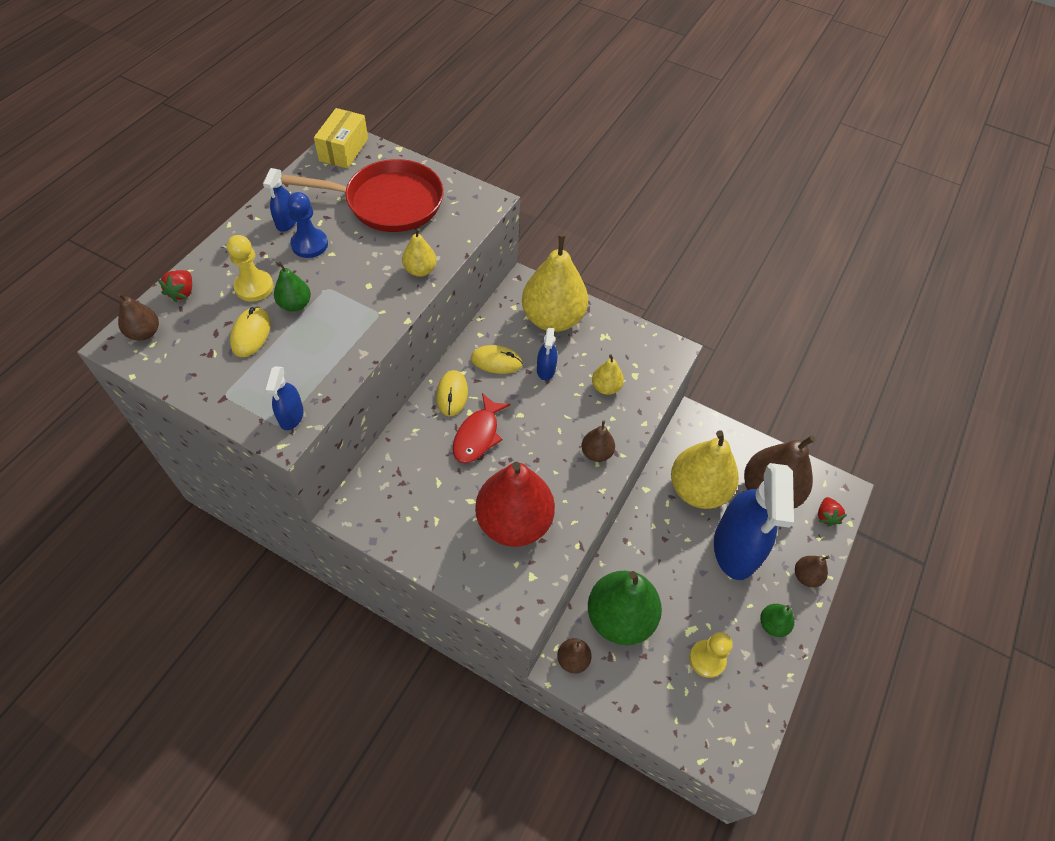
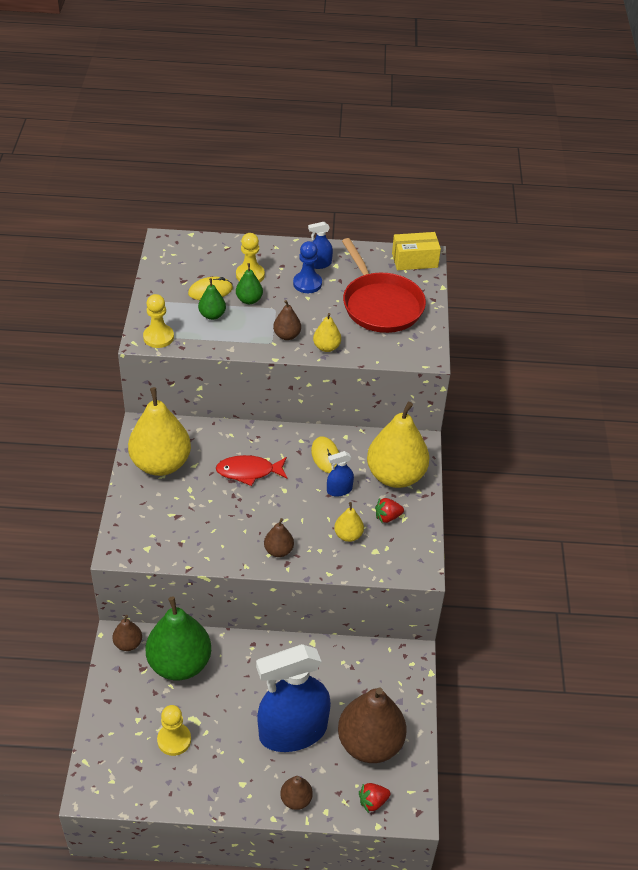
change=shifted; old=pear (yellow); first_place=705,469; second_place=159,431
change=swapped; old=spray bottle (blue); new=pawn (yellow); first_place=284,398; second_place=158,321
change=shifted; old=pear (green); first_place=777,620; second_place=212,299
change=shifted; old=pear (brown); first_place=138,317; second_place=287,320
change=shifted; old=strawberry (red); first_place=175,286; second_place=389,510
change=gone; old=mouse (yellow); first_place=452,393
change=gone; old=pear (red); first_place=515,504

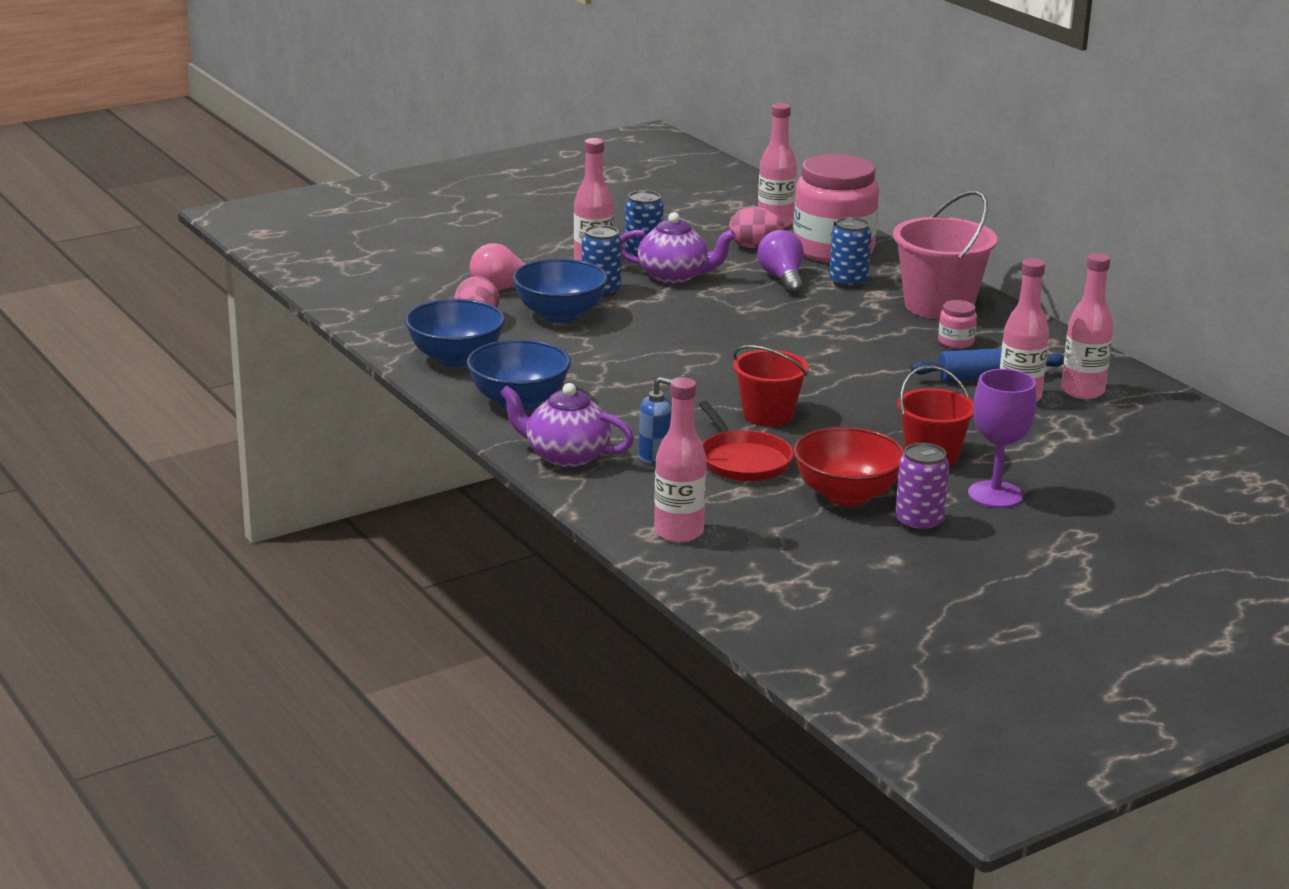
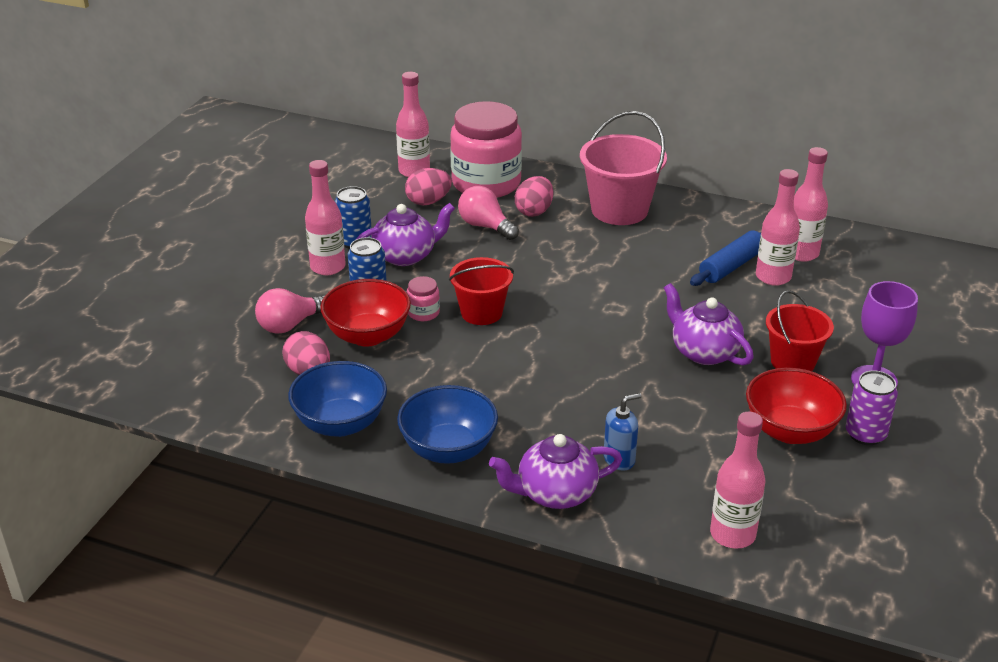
change=repainted; old=bowl (blue); new=bowl (red); first_place=560,291; second_place=365,313
change=shifted; old=jar (pink); first_place=957,324; second_place=423,298
change=shifted; old=bucket (red); first_place=771,386; second_place=481,291
change=repainted; old=light bulb (purple); new=light bulb (pink); first_place=780,262; second_place=488,213
change=swapped; old=can (blue); new=egg (pink); first_place=850,252; second_place=534,196
change=new; new=teapot (purple); second_place=709,324
change=gone; old=pan (red); first_place=746,441

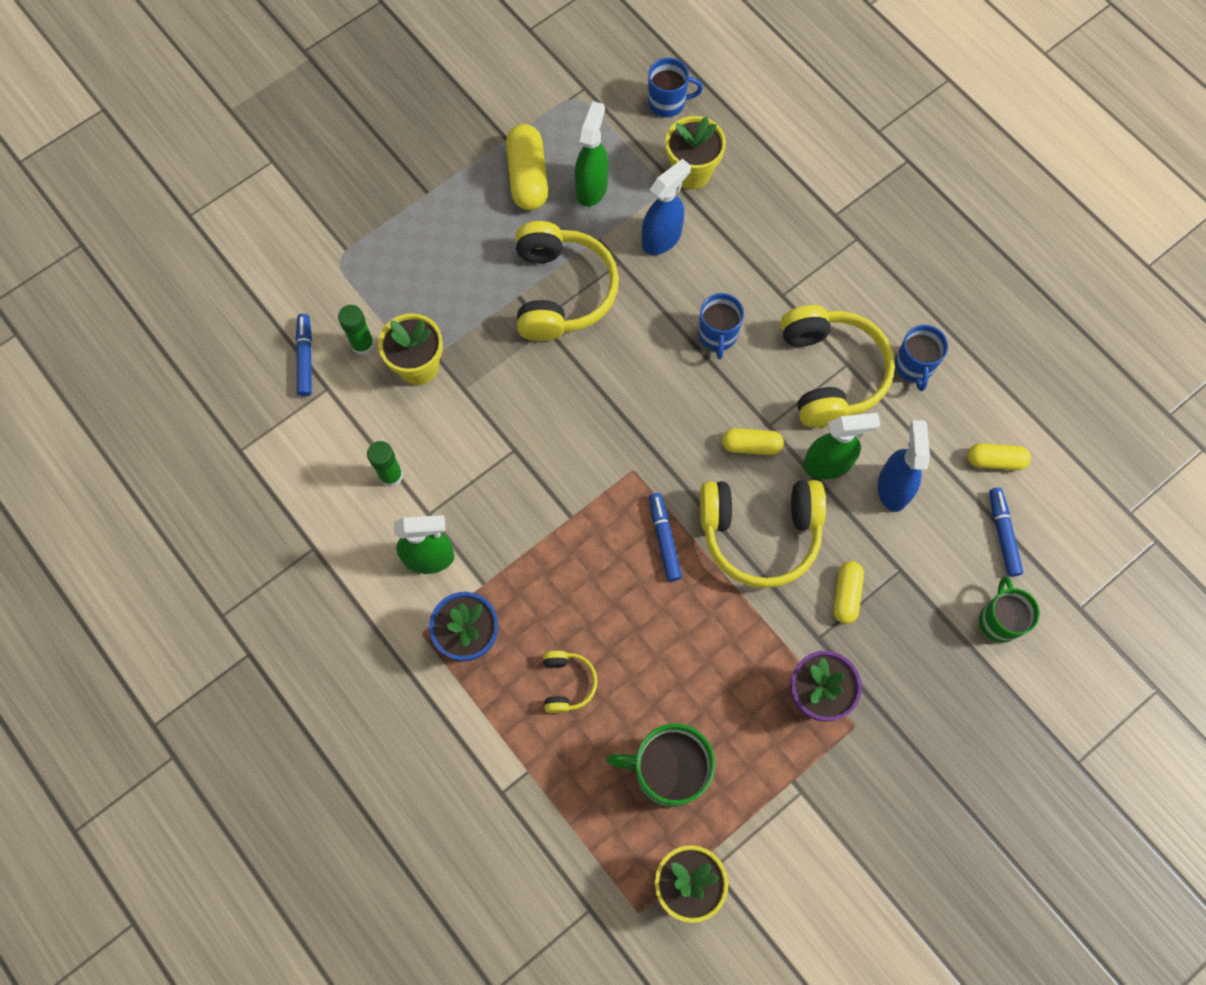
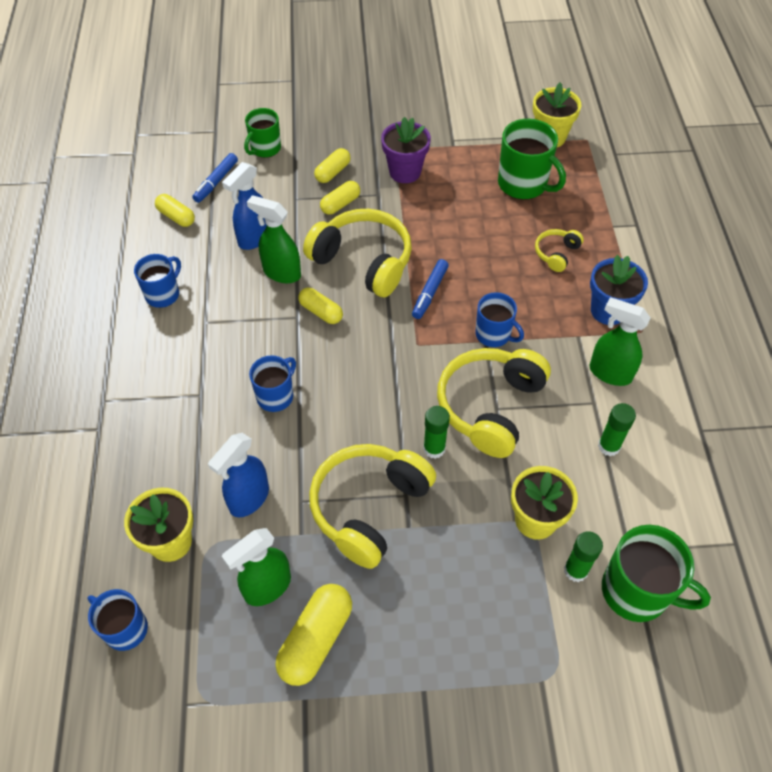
change=rotated; old=spray bottle (blue); first_place=666,207; second_place=238,475; degrees=-45
change=new; new=capsule (yellow); second_place=332,165
change=new; new=glue stick (green); second_place=436,432
change=shifted; old=headphones (yellow); first_place=837,366; second_place=494,403
change=new; new=mug (blue); second_place=499,319
change=swapped; old=marker (blue); new=mug (green); first_place=304,355; second_place=656,573

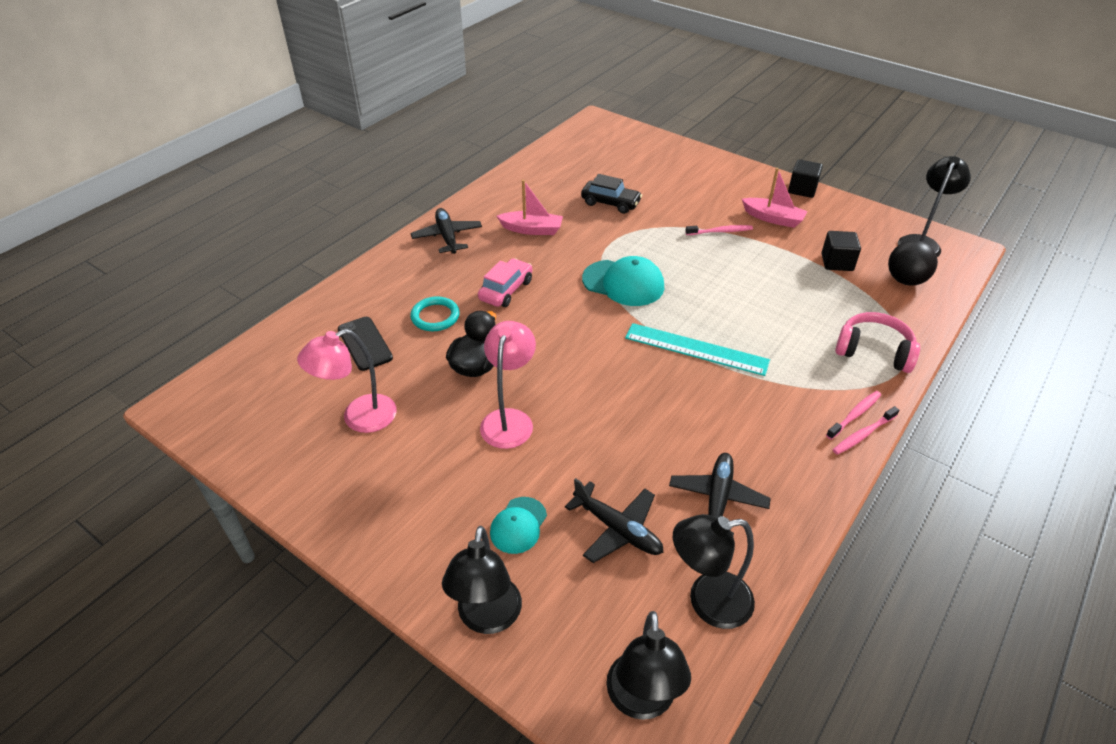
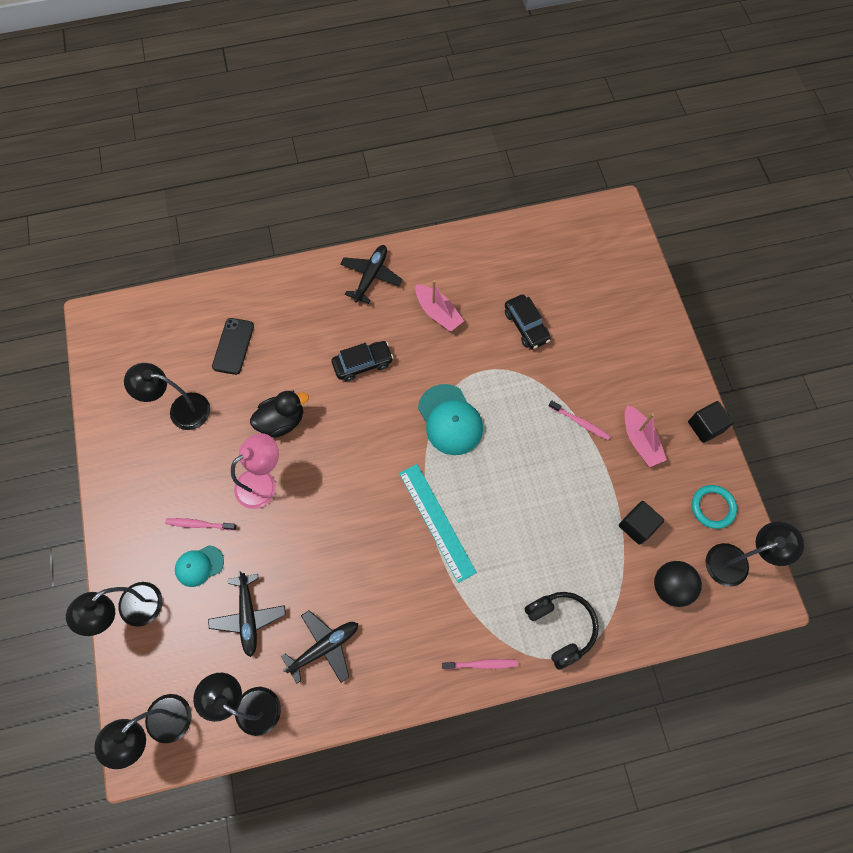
change=repainted; old=lamp (pink); new=lamp (black); first_place=347,381; second_place=167,396
change=shifted; old=toothbrush (pink); first_place=866,430; second_place=201,524
change=repainted; old=car (pink); new=car (black); first_place=505,282; second_place=363,361
change=repainted; old=headphones (pink); new=headphones (black); first_place=877,342; second_place=561,631
change=shifted; old=ring (turquoise); first_place=435,314; second_place=714,507

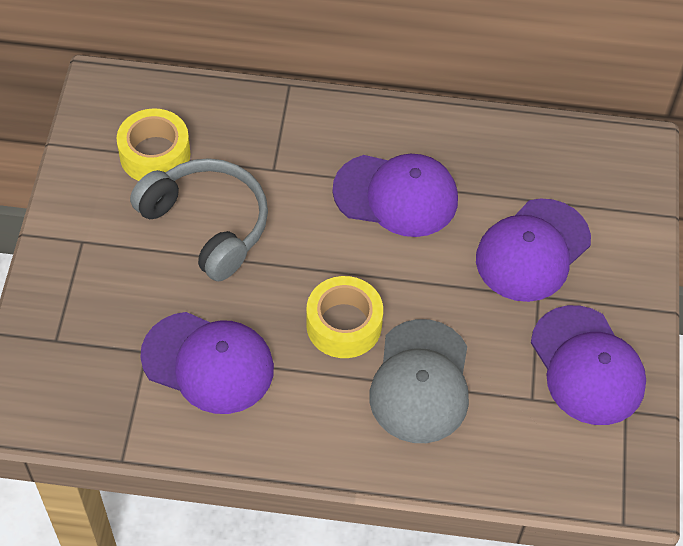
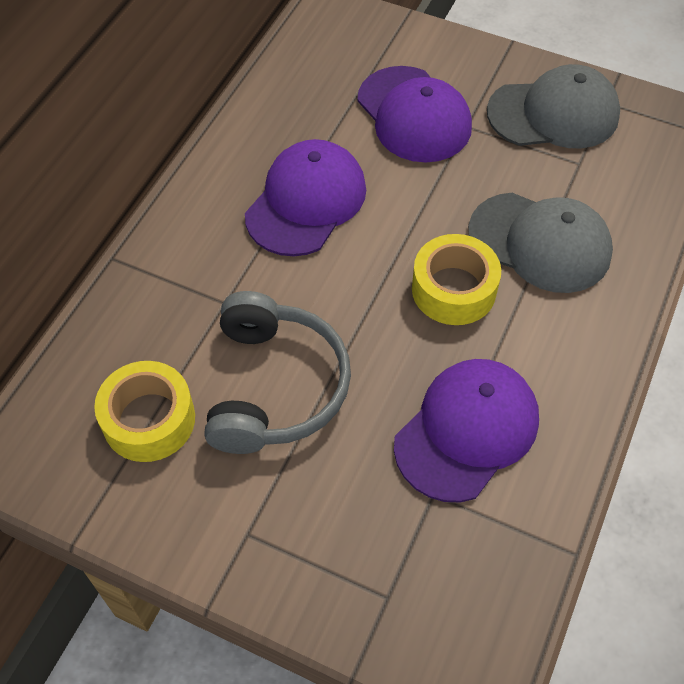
change=rotated; old=headphones (grey); first_place=199,219; second_place=277,372; degrees=120
change=repainted; old=cap (purple); new=cap (grey); first_place=588,365; second_place=553,106

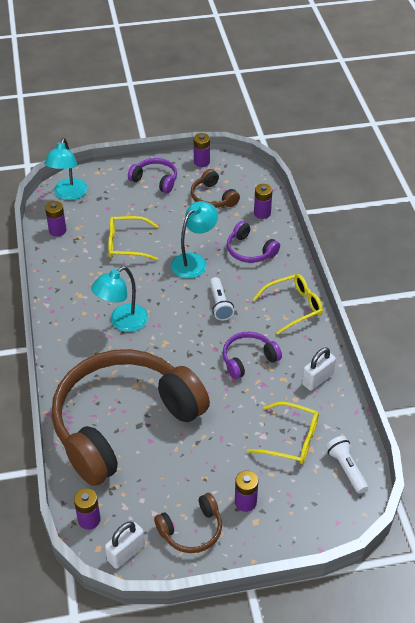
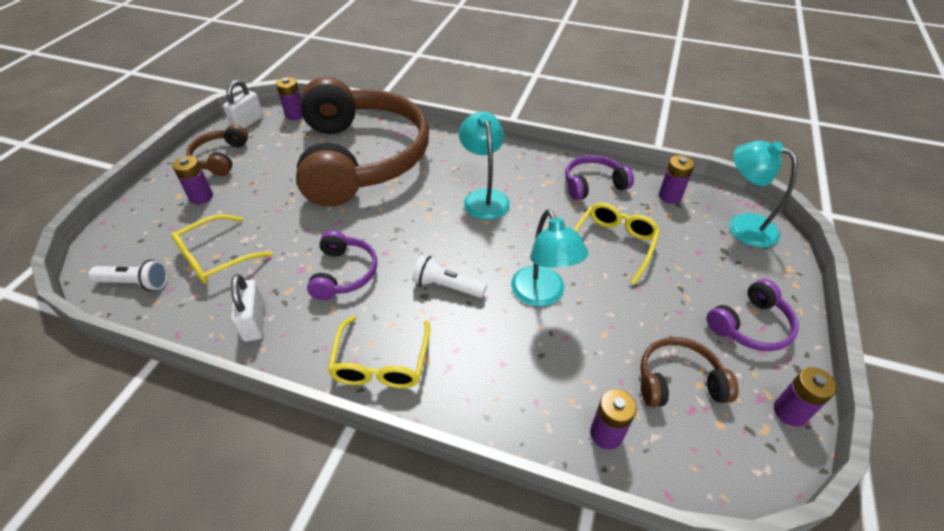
change=rotated; old=padlock (white); first_place=125,545; second_place=243,104; degrees=45
change=shifted; old=headphones (purple); first_place=253,242; second_place=599,177

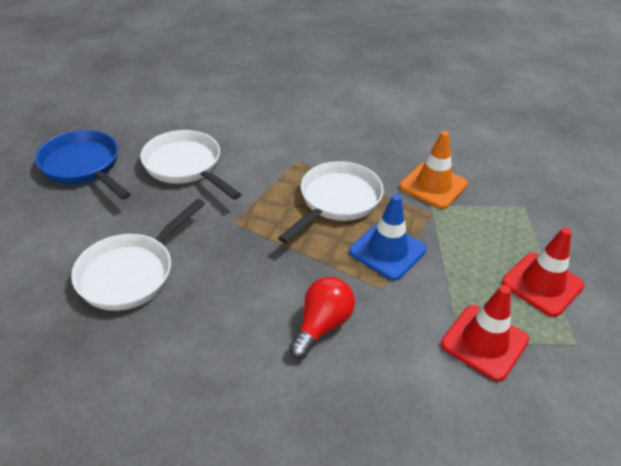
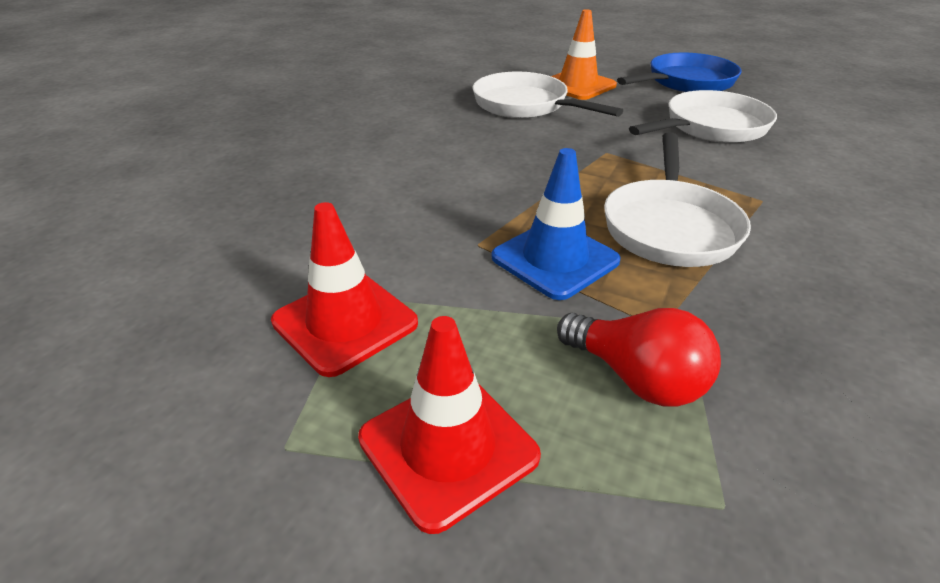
change=shifted; old=traffic cone (orange); first_place=434,170; second_place=584,54
change=shifted; old=light bulb (red); first_place=322,318; second_place=639,357
change=rotated; old=pan (white); first_place=331,202; second_place=677,199; degrees=60

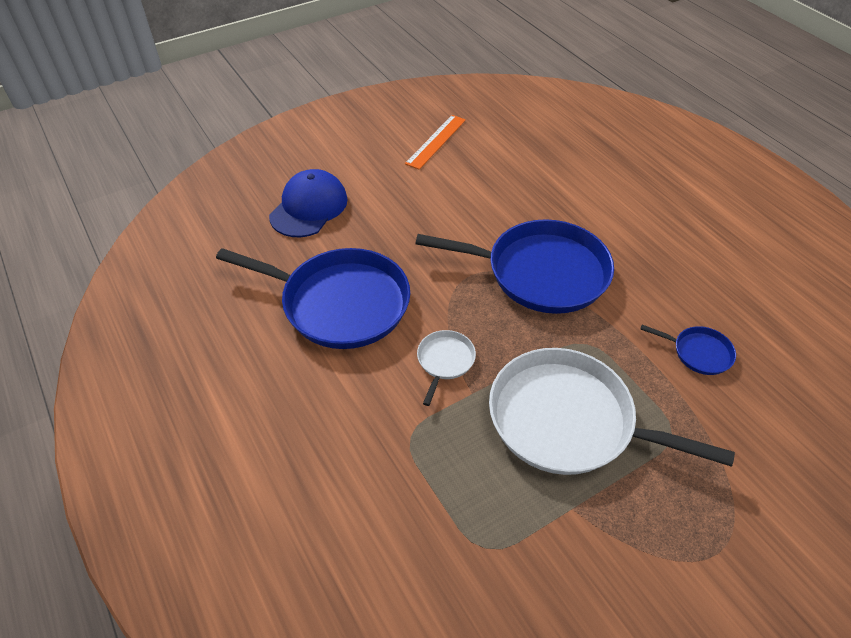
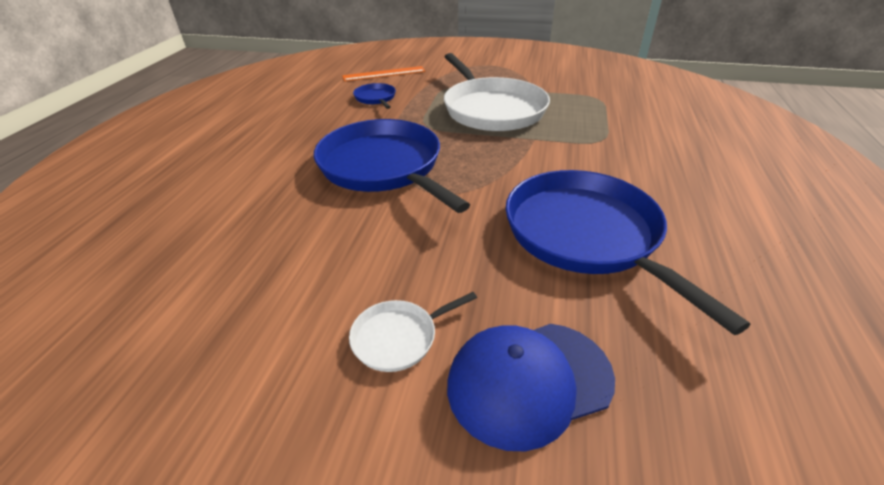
change=shifted; old=ruler (orange); first_place=435,142; second_place=383,73
change=shifted; old=pan (white); first_place=446,368; second_place=413,332

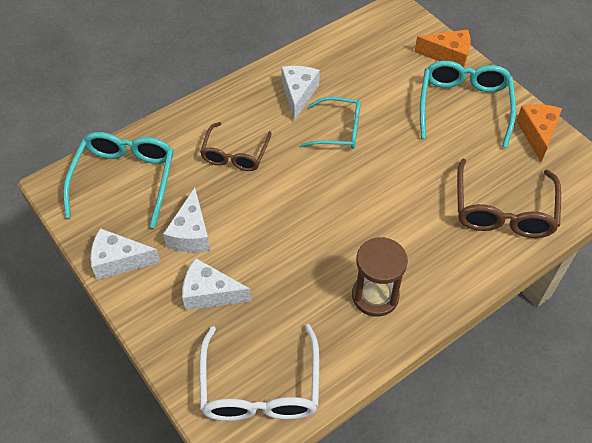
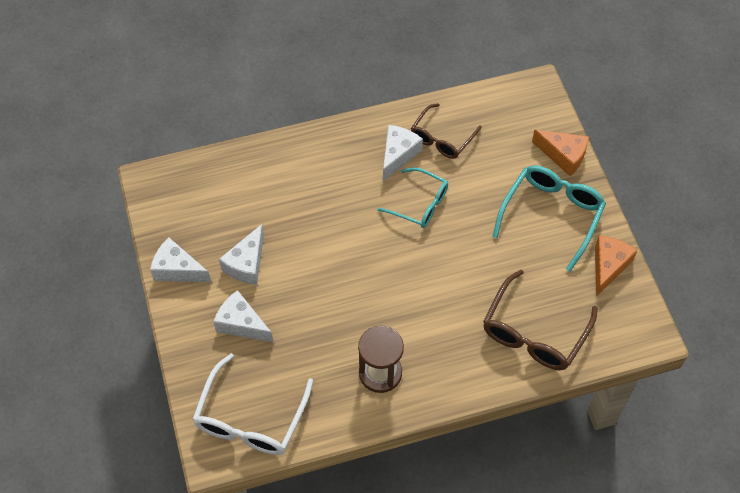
change=shifted; old=glasses (brown); first_place=236,146; second_place=446,131
change=gone; old=glasses (turquoise); first_place=118,180

